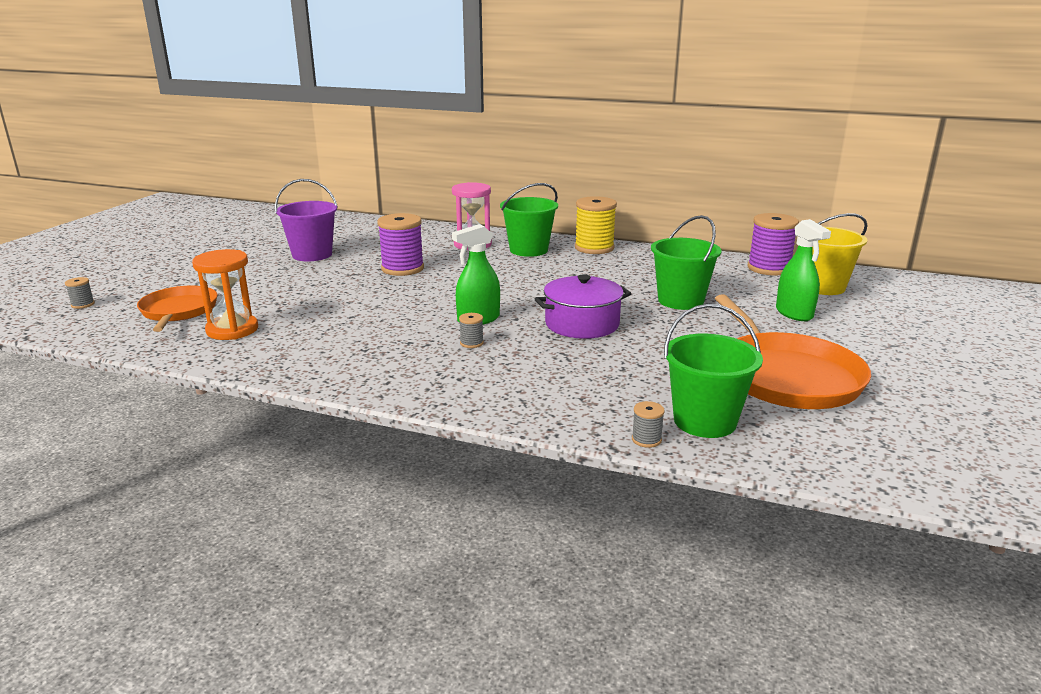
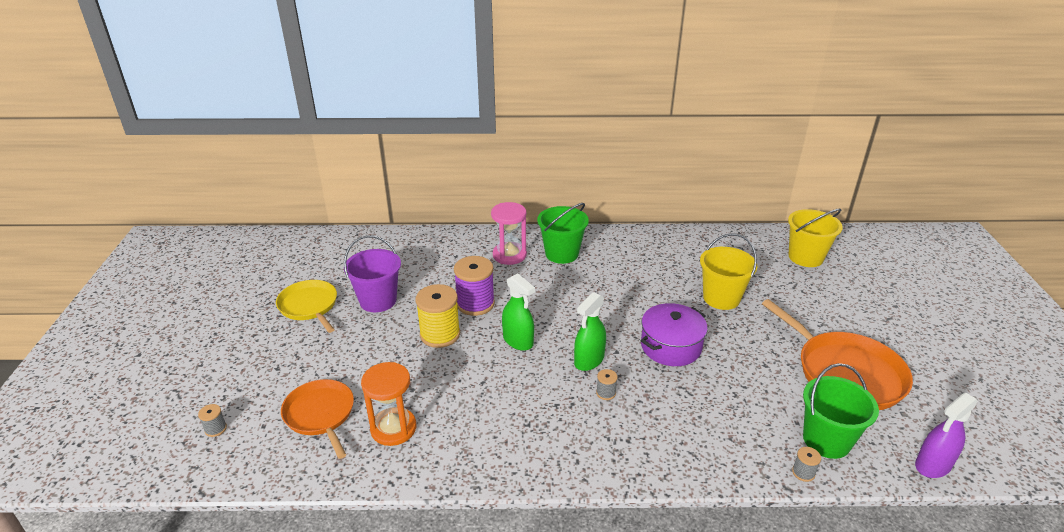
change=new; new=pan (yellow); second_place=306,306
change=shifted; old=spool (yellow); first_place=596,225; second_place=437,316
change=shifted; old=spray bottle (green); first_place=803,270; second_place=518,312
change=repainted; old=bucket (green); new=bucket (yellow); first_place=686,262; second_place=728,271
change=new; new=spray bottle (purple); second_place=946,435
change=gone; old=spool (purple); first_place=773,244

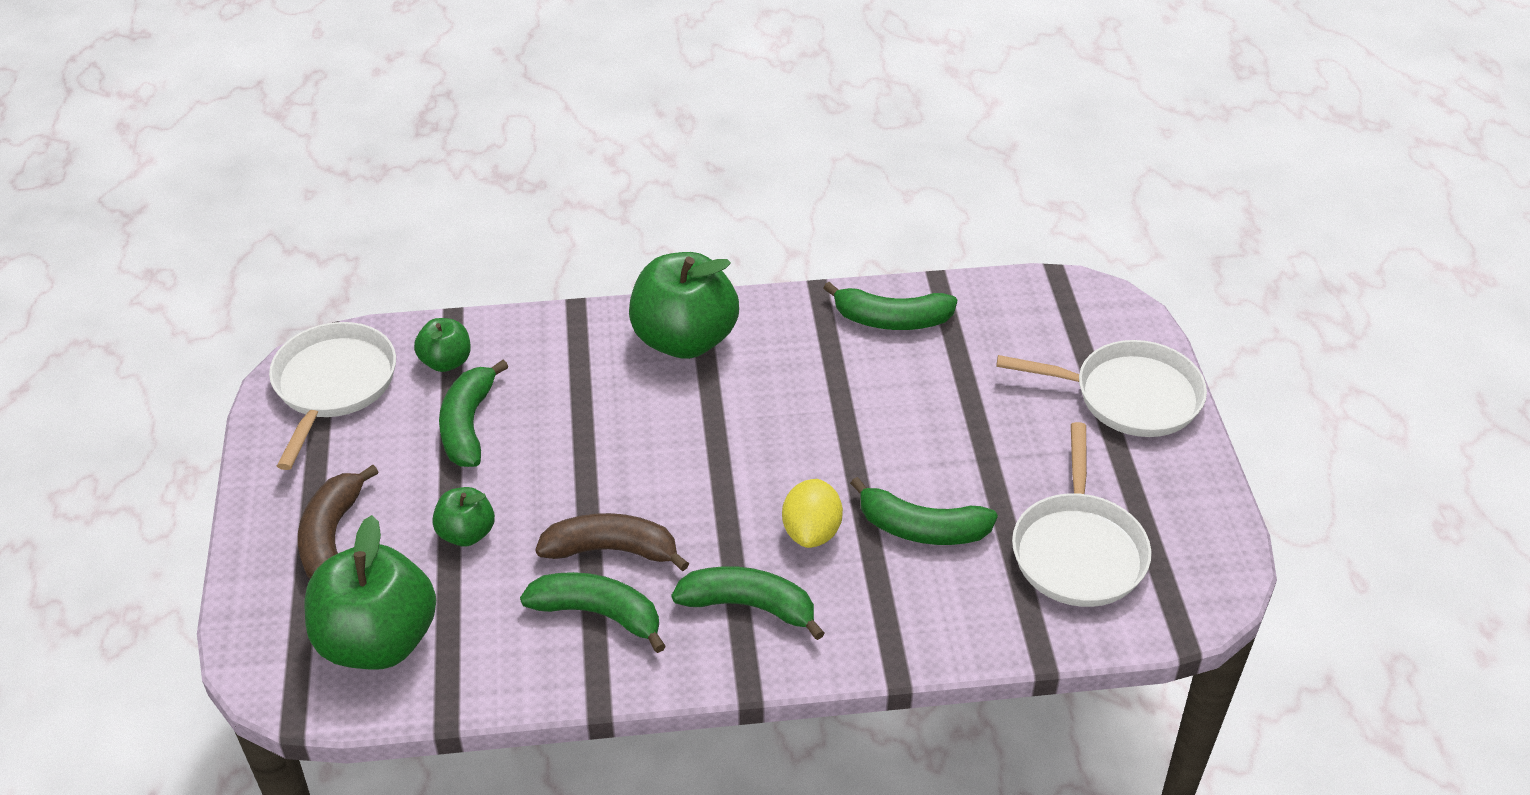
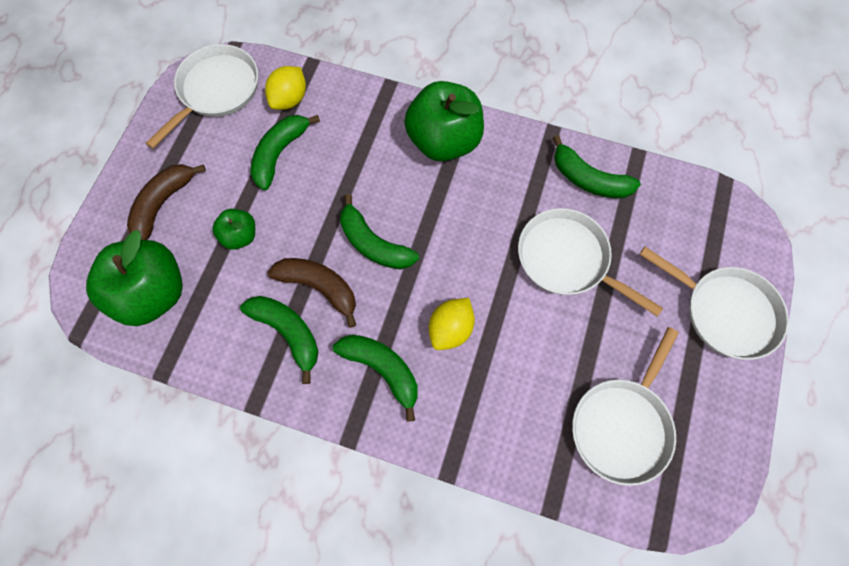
change=swapped; old=apple (green); new=lemon (yellow); first_place=442,345; second_place=285,88
change=shifted; old=banana (green); first_place=924,511; second_place=379,231
change=new; new=pan (white); second_place=590,262

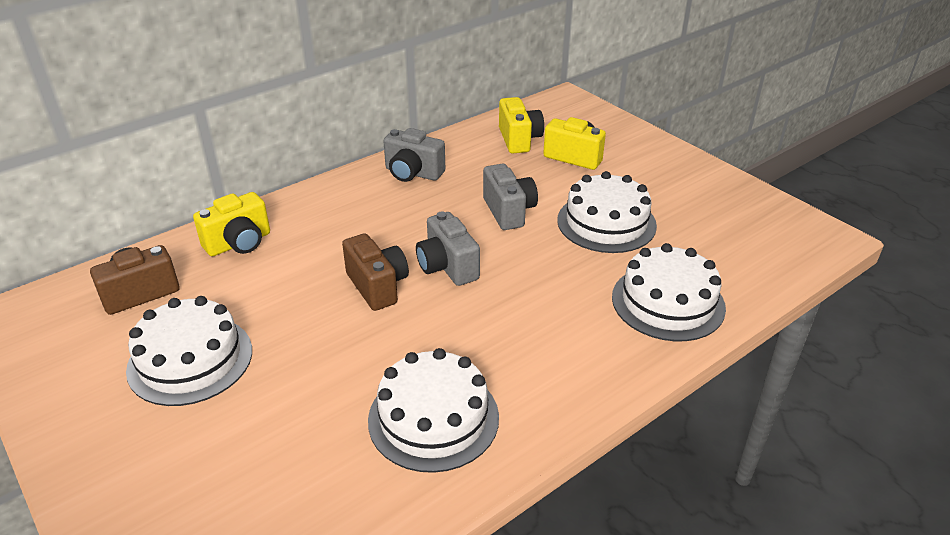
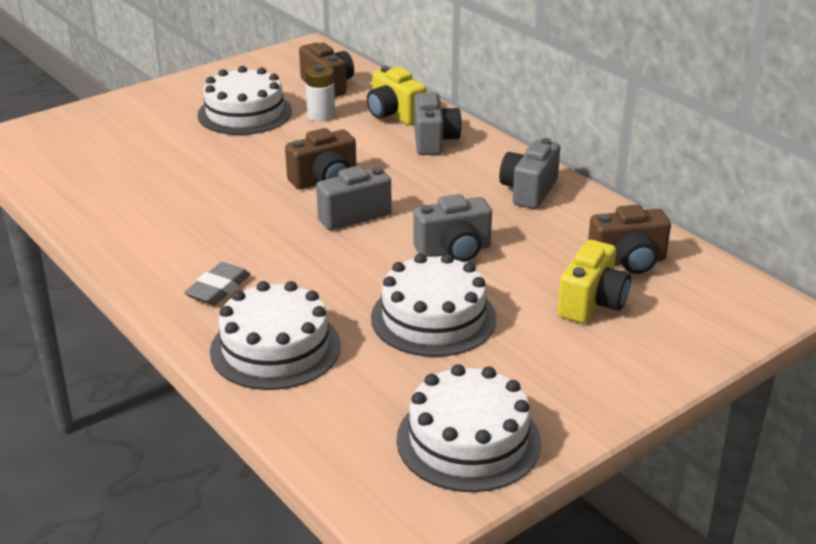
change=new; new=eraser (grey); second_place=217,283
change=new; new=battery (white); second_place=320,93
change=shifted; old=cake (white); first_place=433,410; second_place=469,428
change=new; new=camera (grey); second_place=438,124
change=repainted; old=camera (yellow); new=camera (brown); first_place=521,125; second_place=629,239

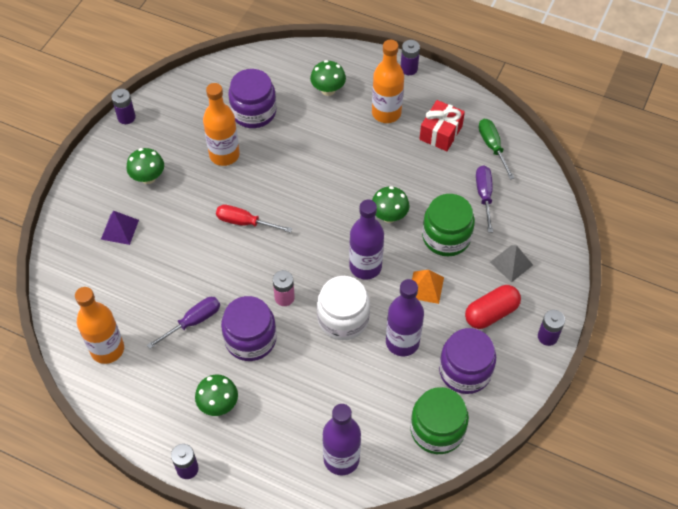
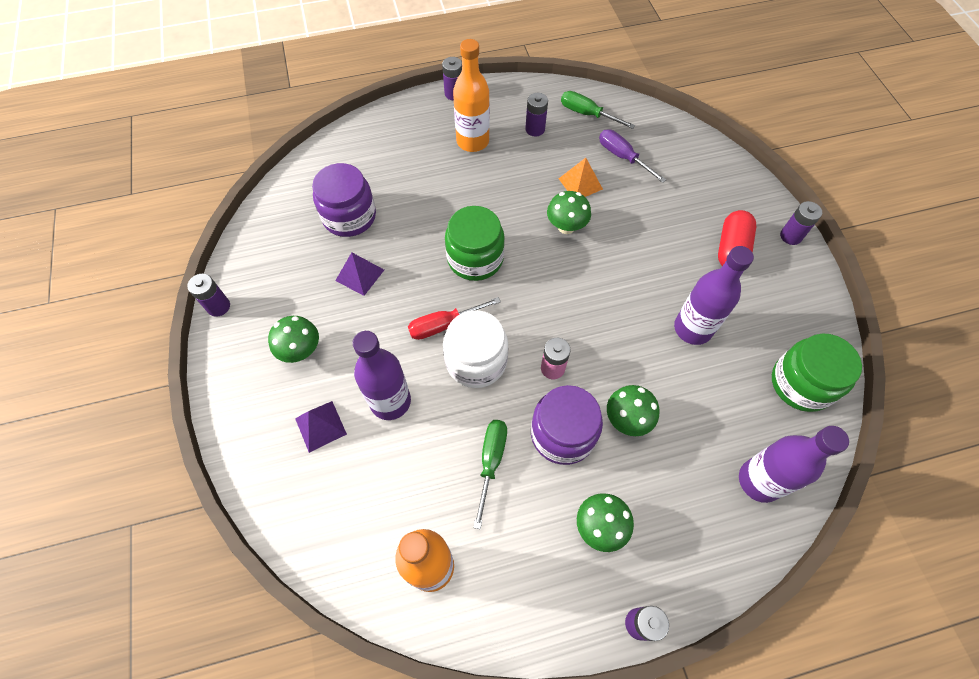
change=swapped; old=bottle (orange); new=pyramid (purple); first_place=221,124; second_place=359,274
change=shifted; old=bottle (purple); first_place=366,240; second_place=381,375
change=shifted; old=jar (white); first_place=343,308; second_place=475,349
change=shifted; old=jar (green); first_place=448,225; second_place=475,243
change=repainted; old=screwdriver (purple); new=screwdriver (green); first_place=183,323; second_place=490,474
change=swapped; old=gift (red); new=battery (purple); first_place=442,125; second_place=536,114
change=shifted; old=pyramid (orange); first_place=428,287; second_place=581,177
change=shifted; old=mushroom (green); first_place=328,78; second_place=633,410
change=gone; old=jar (purple); first_place=467,361
change=gone; old=pyramid (grey); first_place=511,263

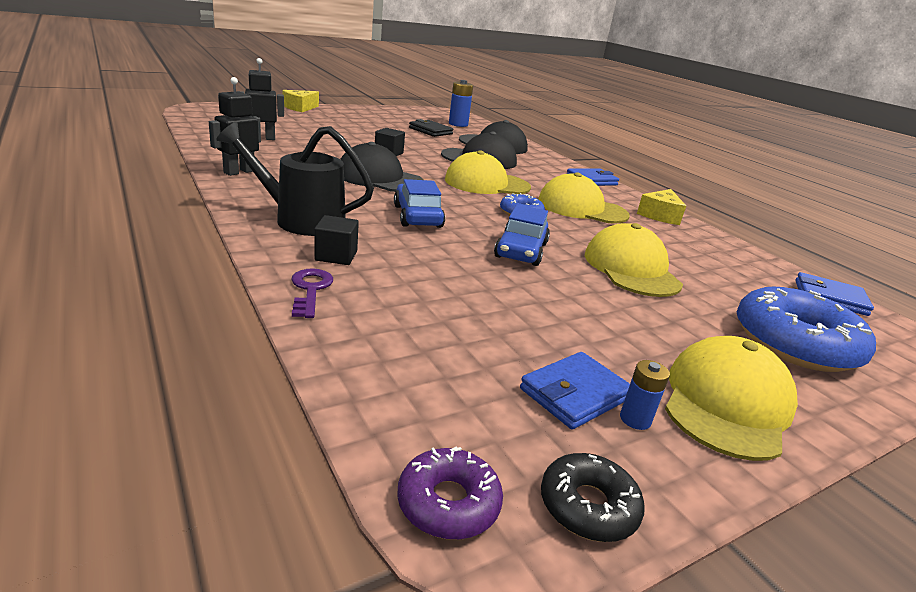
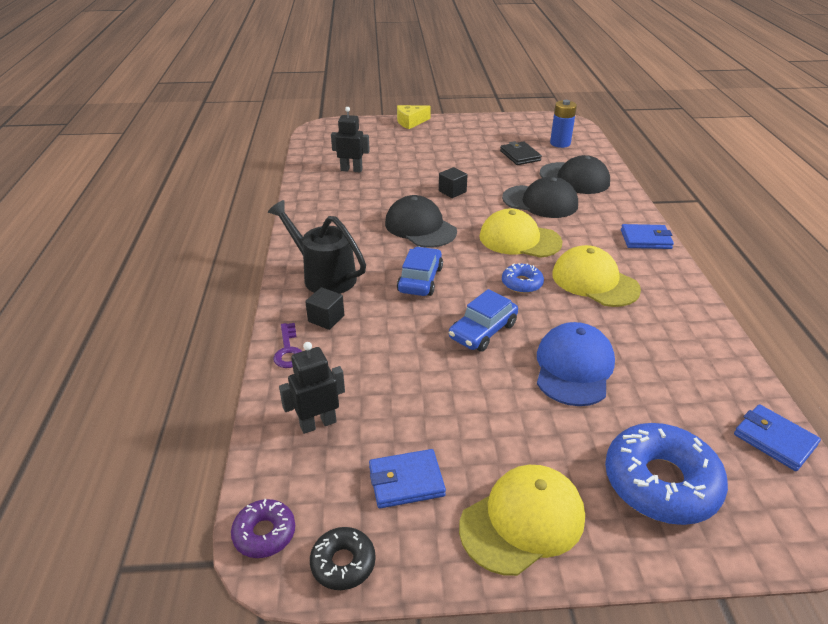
change=rotated; old=key (purple); first_place=312,293; second_place=287,345; degrees=150
change=shifted; old=robot (black); first_place=235,126; second_place=312,388
change=repainted; old=cap (yellow); new=cap (blue); first_place=634,260; second_place=576,364
change=gone; old=battery (blue); first_place=645,395
change=gone; old=cheese (yellow); first_place=661,207

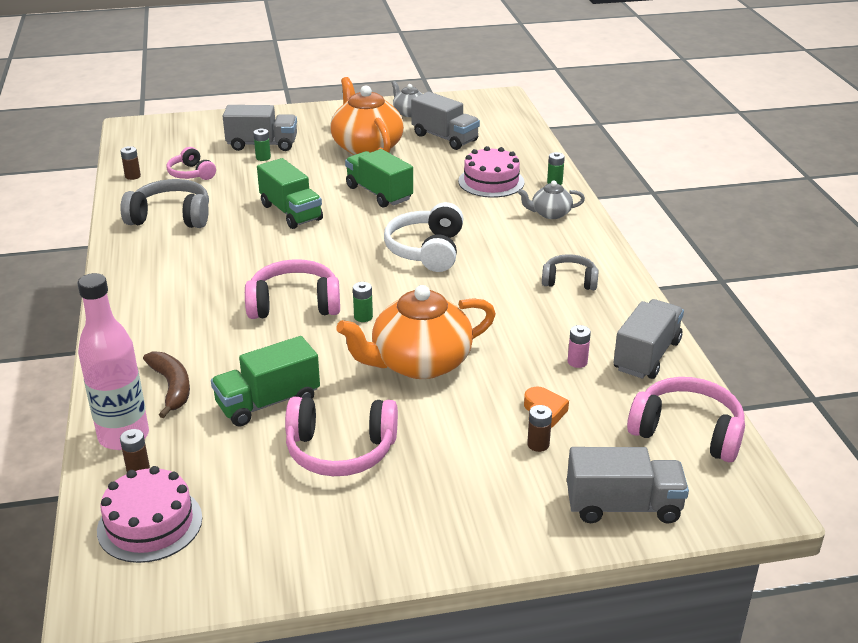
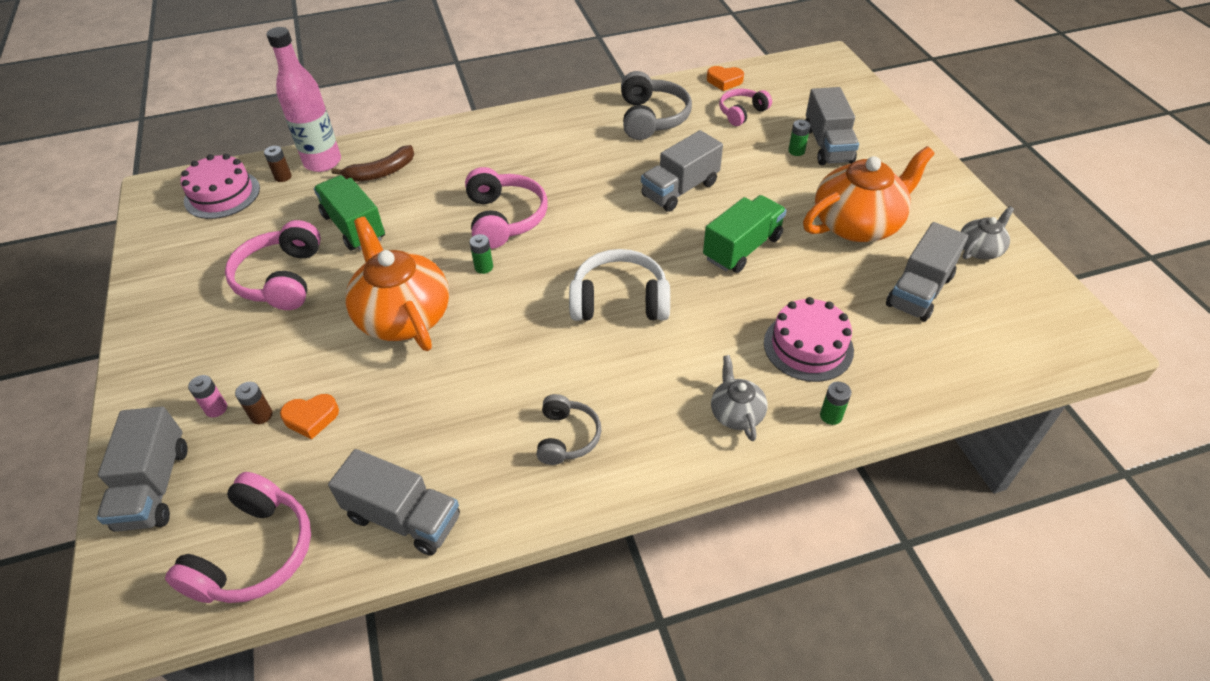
change=shifted; old=battery (pink); first_place=579,346; second_place=207,396
change=repainted; old=truck (green); new=truck (grey); first_place=290,193; second_place=682,171
change=swapped; old=battery (brown); new=heart (orange); first_place=131,163; second_place=725,78

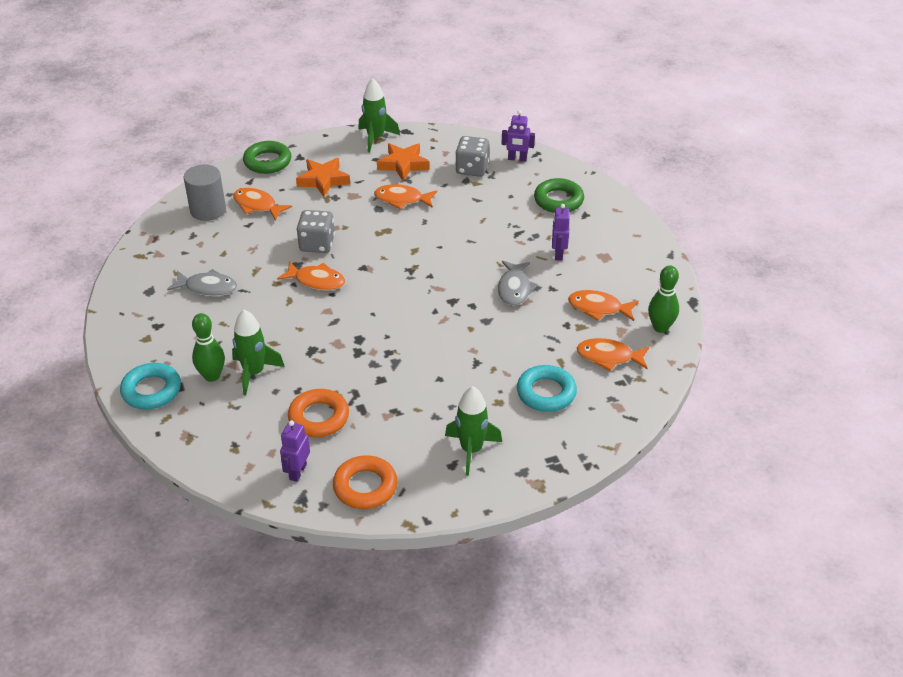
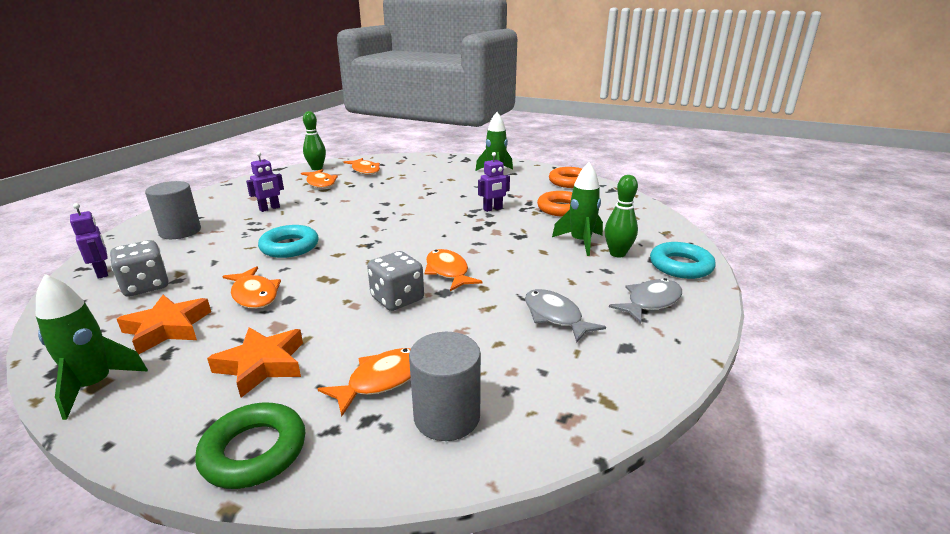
change=swapped; old=ring (green); new=cylinder (grey); first_place=559,195; second_place=173,210
change=shifted; old=ring (turquoise); first_place=547,388; second_place=288,241
change=rotated; old=fish (orange); first_place=262,204; second_place=364,382; degrees=-120
change=shifted; old=robot (purple); first_place=295,451; second_place=494,182
change=shifted; old=fish (grey); first_place=518,283; second_place=645,300

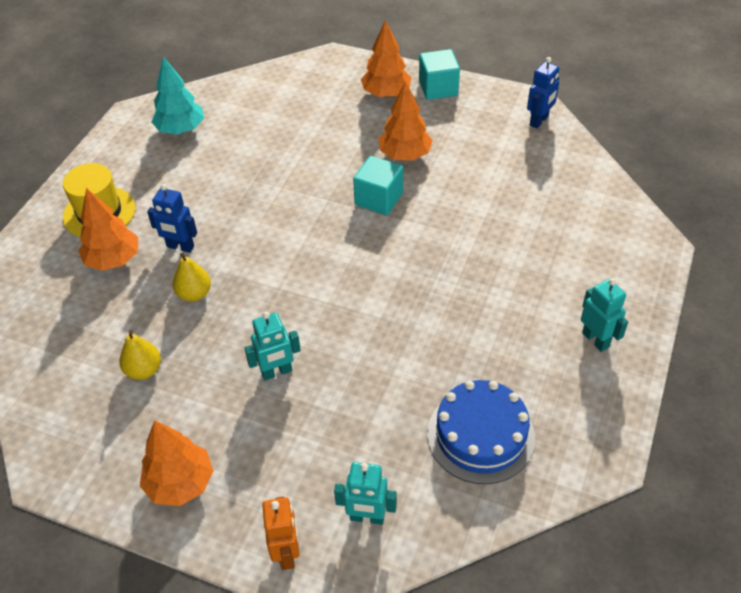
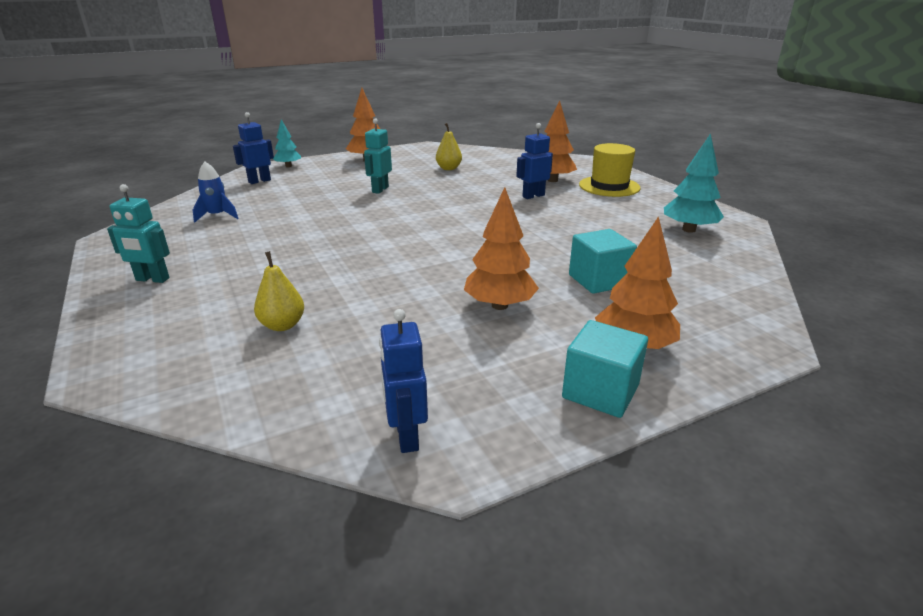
change=swapped; old=cake (blue); new=rocket (blue); first_place=481,432; second_place=215,192
change=repainted; old=robot (turquoise); new=robot (blue); first_place=365,493; second_place=253,148
change=shifted; old=pear (yellow); first_place=192,277; second_place=279,291
change=swapped; old=robot (orange); new=tree (turquoise); first_place=281,533; second_place=287,143
change=shifted; old=cube (turquoise); first_place=378,185; second_place=603,261

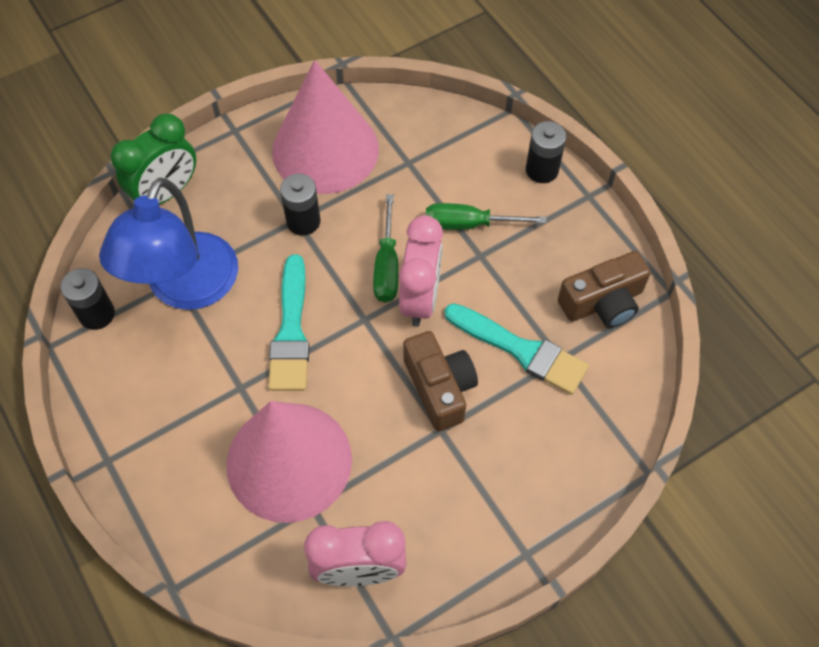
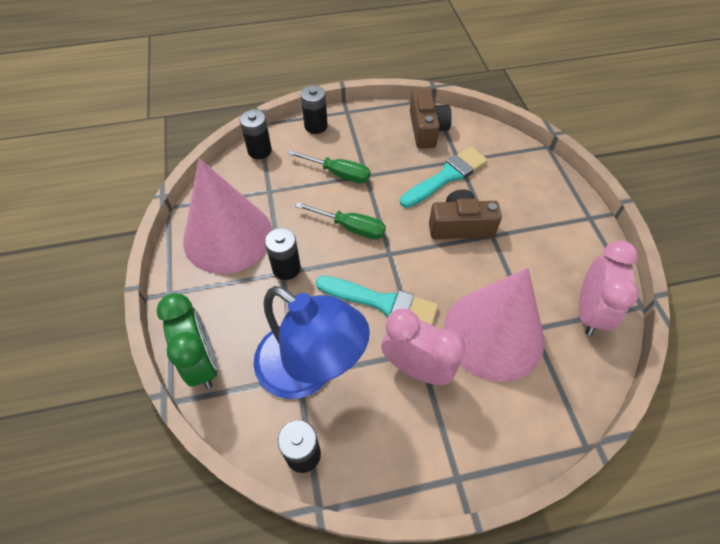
change=new; new=battery (black); second_place=256,134
change=rotated; old=screwdriver (green); first_place=486,216; second_place=328,166; degrees=-90
change=shifted; old=clock (pink); first_place=421,271; second_place=423,347

